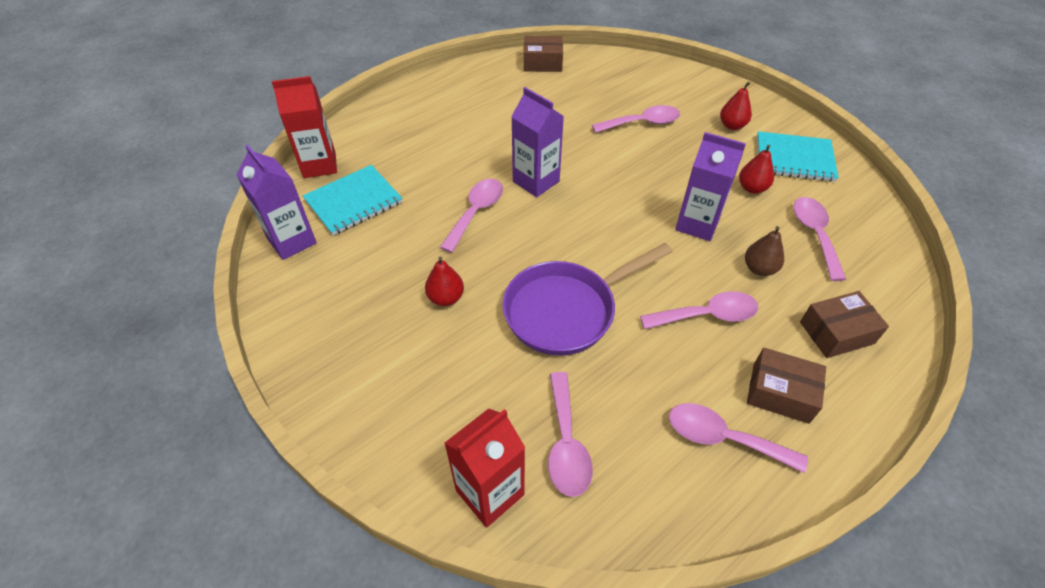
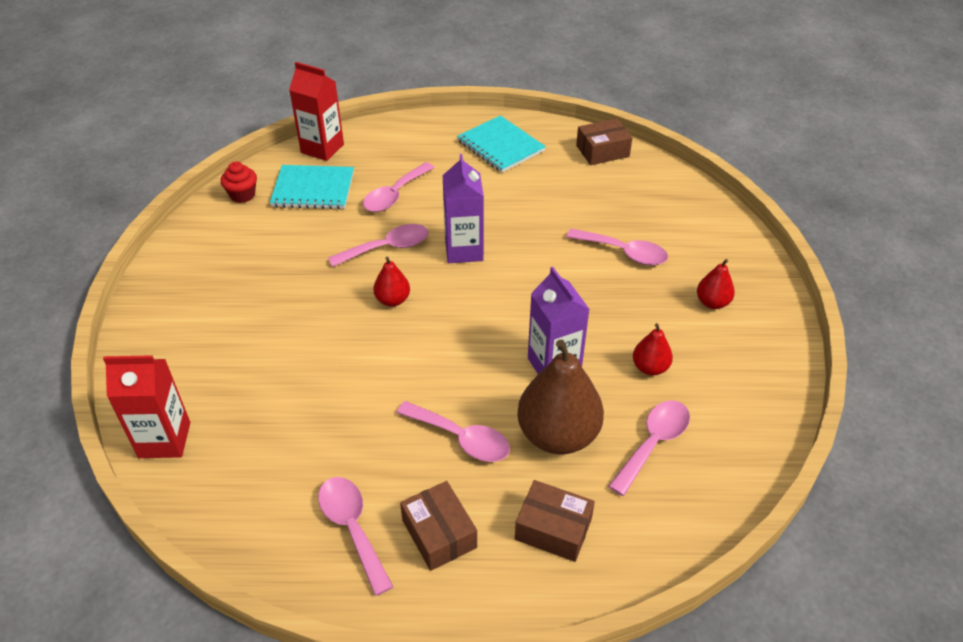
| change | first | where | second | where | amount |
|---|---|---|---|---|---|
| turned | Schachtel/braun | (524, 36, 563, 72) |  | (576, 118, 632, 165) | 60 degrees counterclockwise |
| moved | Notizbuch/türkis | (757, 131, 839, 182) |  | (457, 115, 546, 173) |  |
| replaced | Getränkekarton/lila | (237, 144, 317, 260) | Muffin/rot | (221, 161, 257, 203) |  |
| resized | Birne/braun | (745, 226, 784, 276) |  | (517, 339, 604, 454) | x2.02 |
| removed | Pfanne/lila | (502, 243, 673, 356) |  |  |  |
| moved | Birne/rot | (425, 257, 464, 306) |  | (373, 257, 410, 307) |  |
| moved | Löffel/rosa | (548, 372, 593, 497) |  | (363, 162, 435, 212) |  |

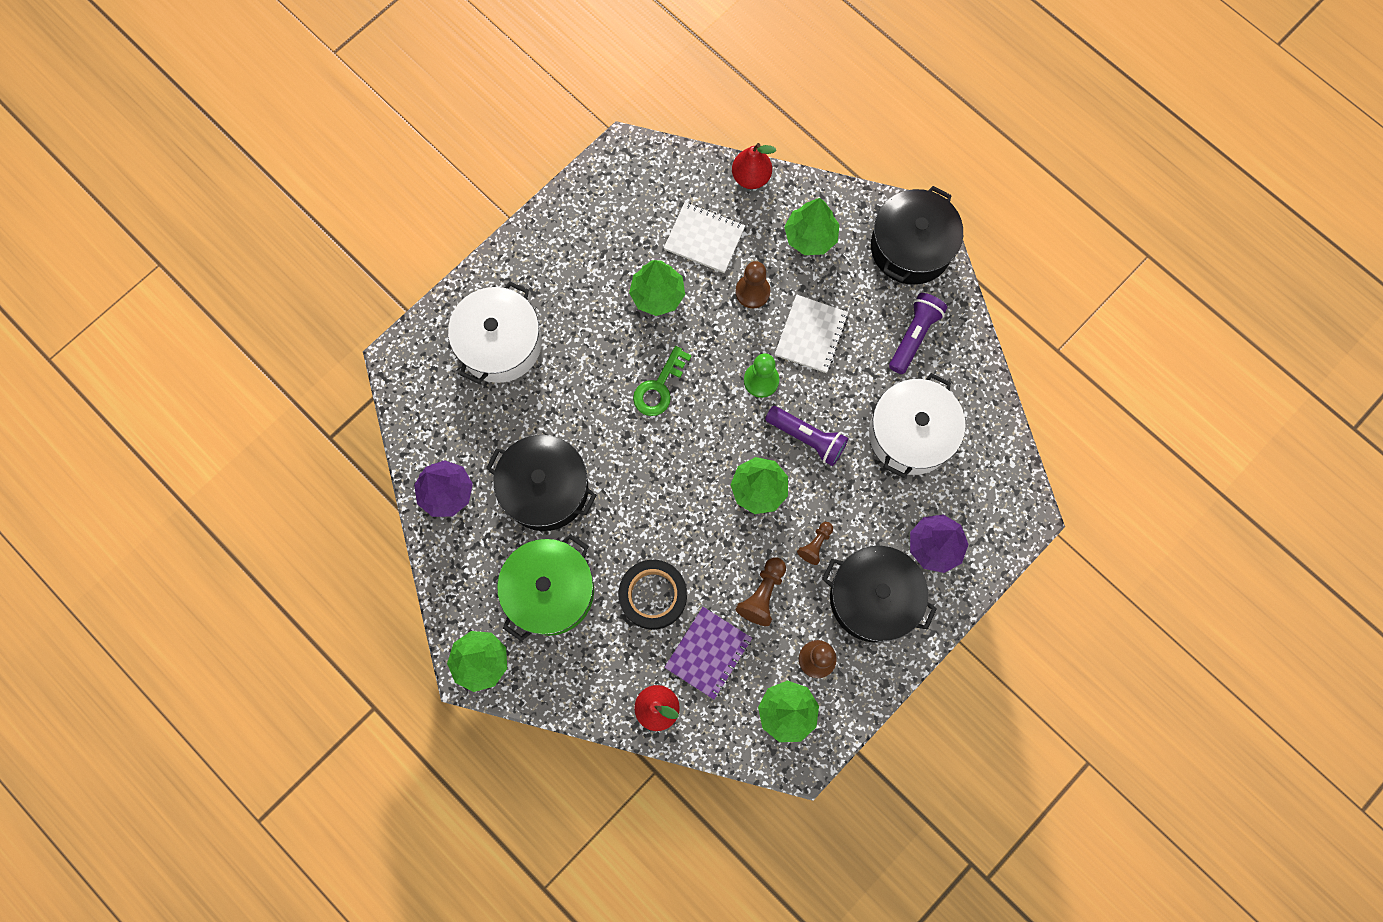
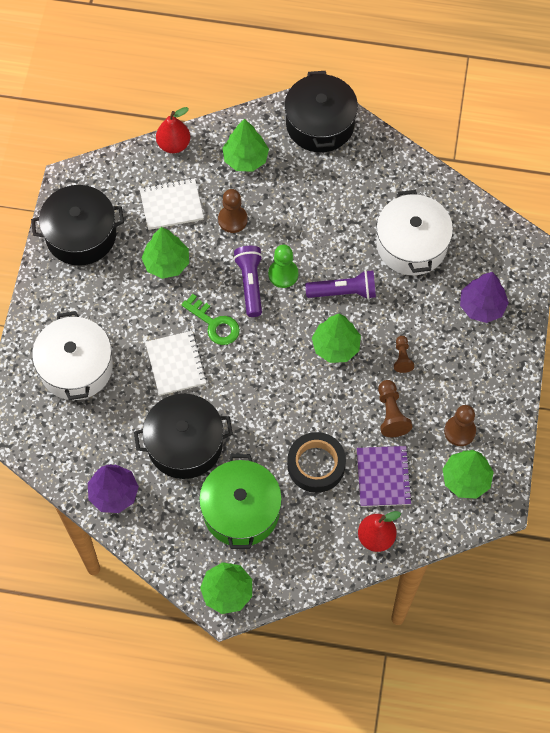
| change | first | where | second | where | amount |
|---|---|---|---|---|---|
| moved | Taschenlampe/lila | (889, 293, 947, 374) |  | (234, 246, 263, 317) |  |
| moved | Notizbuch/weiß | (775, 294, 848, 373) |  | (145, 331, 207, 396) |  |
| turned | Schlüssel/grün | (633, 346, 692, 416) |  | (181, 294, 240, 345) | 45 degrees counterclockwise |
| moved | Kochtopf/schwarz | (822, 546, 937, 642) |  | (31, 185, 124, 266) |  |

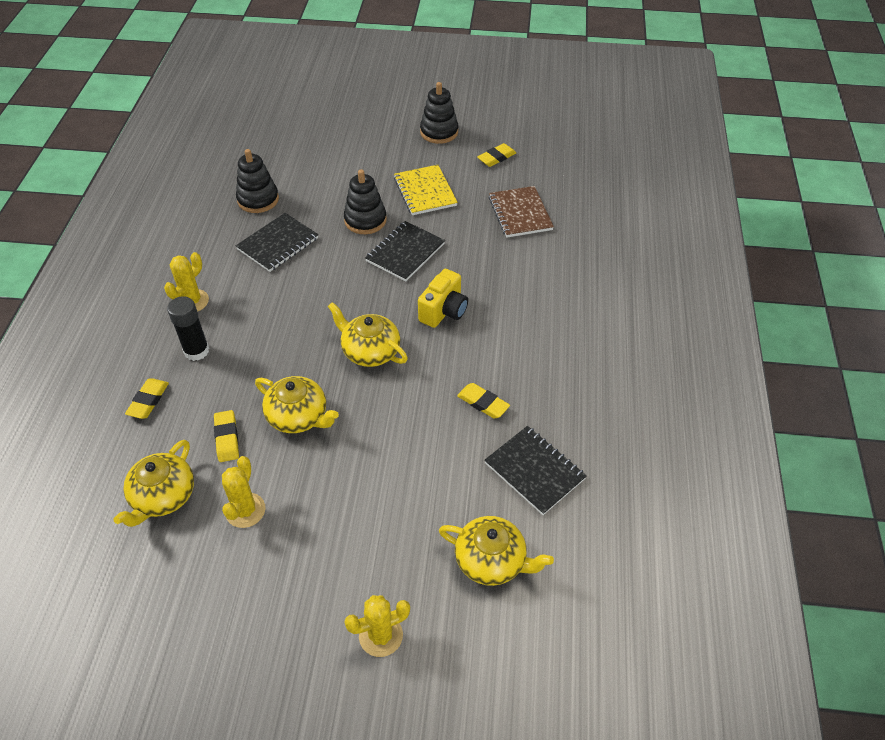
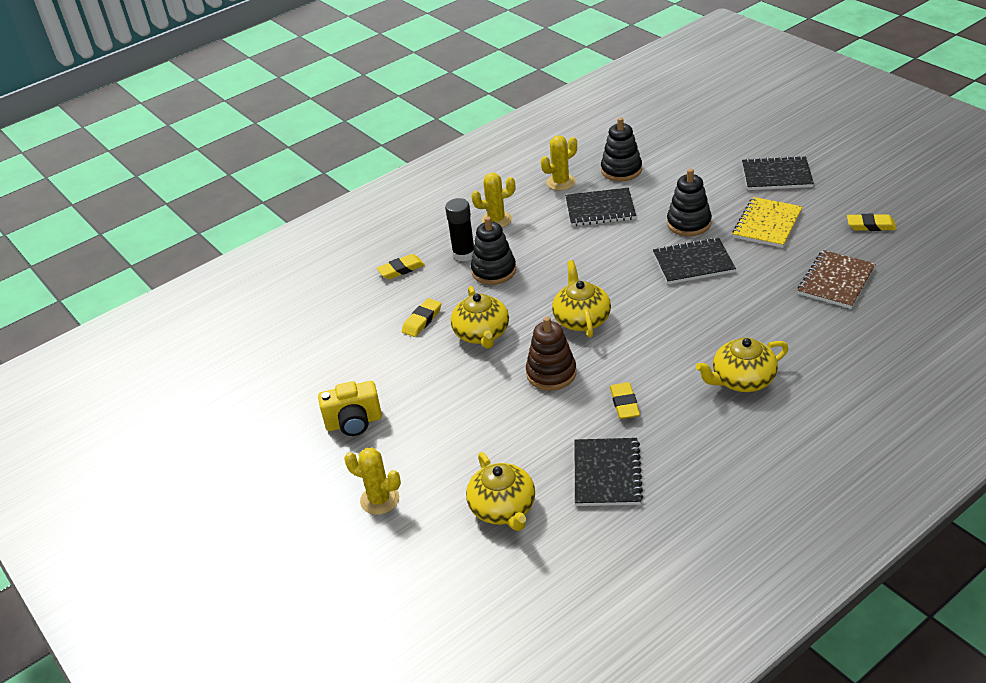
| change | first | where | second | where | amount |
|---|---|---|---|---|---|
| moved | Stapelspielzeug/schwarz | (420, 82, 458, 144) |  | (471, 216, 516, 285) |  |
| moved | Kamera/gelb | (418, 269, 468, 328) |  | (318, 381, 382, 436) |  |
| moved | Teekanne/gelb | (113, 440, 194, 527) |  | (696, 338, 788, 392) |  |
| moved | Kaktus/gelb | (222, 456, 265, 528) |  | (541, 135, 577, 191) |  |
| added |  |  | Notizbuch/schwarz | (742, 156, 814, 190) |  |
| added |  |  | Stapelspielzeug/braun | (526, 317, 577, 391) |  |

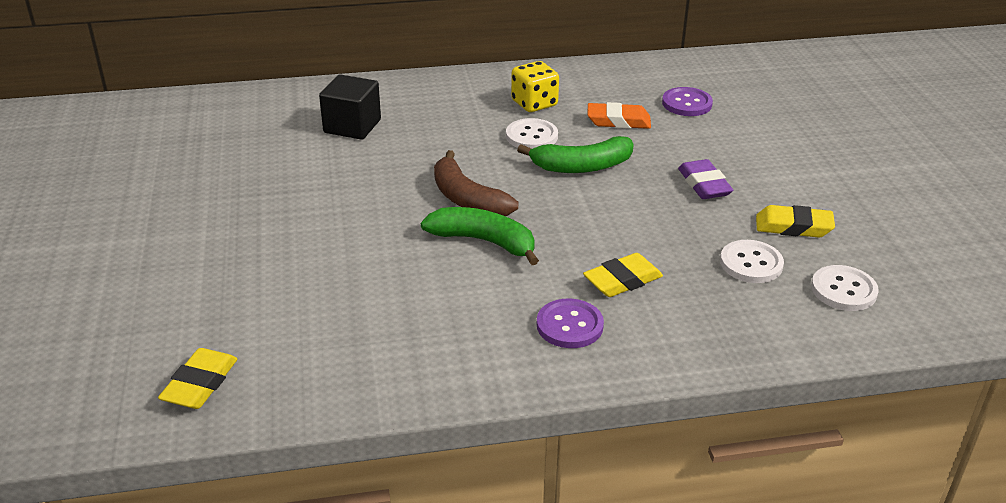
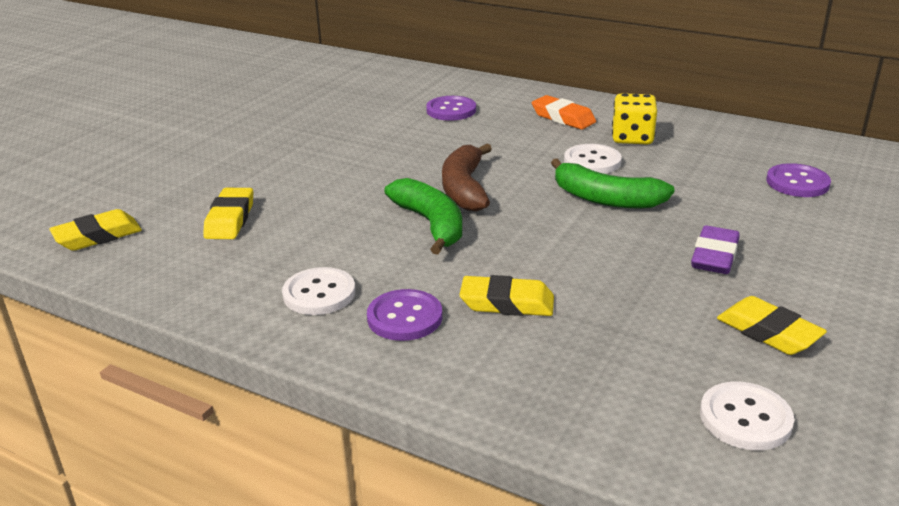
| change | first | where | second | where | amount |
|---|---|---|---|---|---|
| replaced | Kubus/schwarz | (319, 74, 381, 140) | Knopf/lila | (426, 96, 476, 121) |  |
| moved | Radiergummi/orange | (588, 102, 651, 129) |  | (532, 95, 596, 130) |  |
| moved | Knopf/weiß | (720, 240, 784, 283) |  | (282, 267, 355, 315) |  |
| added |  |  | Radiergummi/gelb | (203, 188, 253, 239) |  |

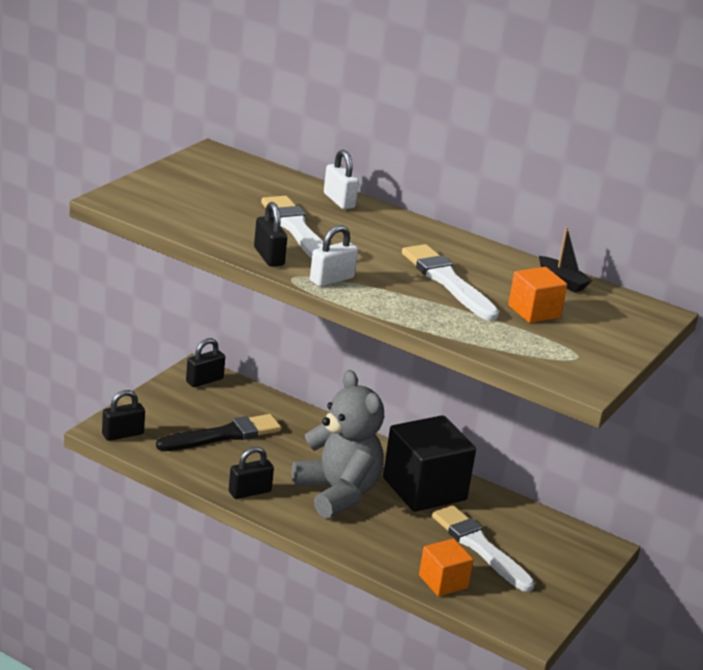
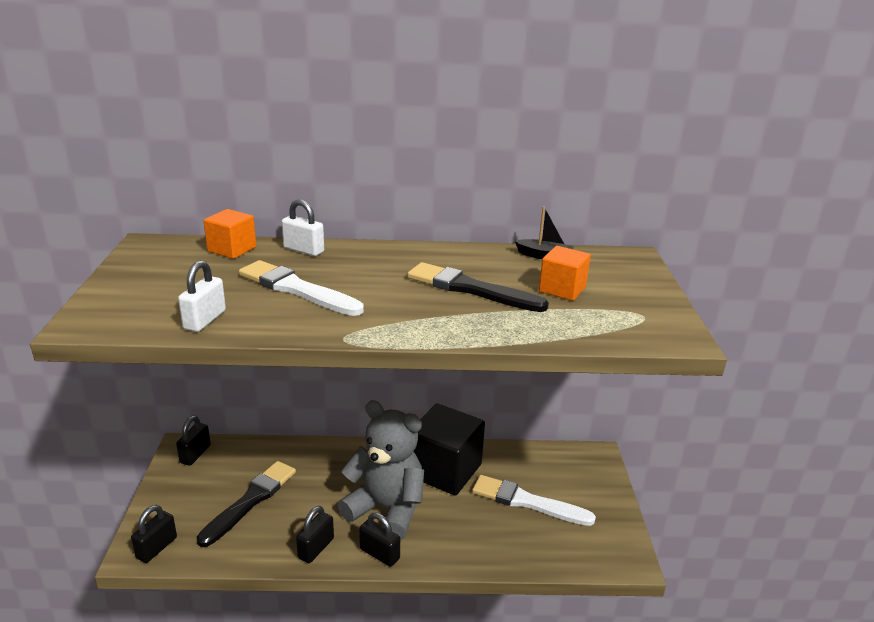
| change | first | where | second | where | amount |
|---|---|---|---|---|---|
| moved | Vorhängeschloss/schwarz | (254, 202, 287, 267) |  | (359, 513, 400, 567) |  |
| moved | Vorhängeschloss/weiß | (310, 225, 358, 287) |  | (178, 260, 226, 332) |  |
| recoloured | Pinsel/weiß | (402, 244, 499, 321) | Pinsel/schwarz | (407, 262, 549, 312) |  |
| moved | Kubus/orange | (419, 539, 474, 596) |  | (203, 209, 256, 259) |  |

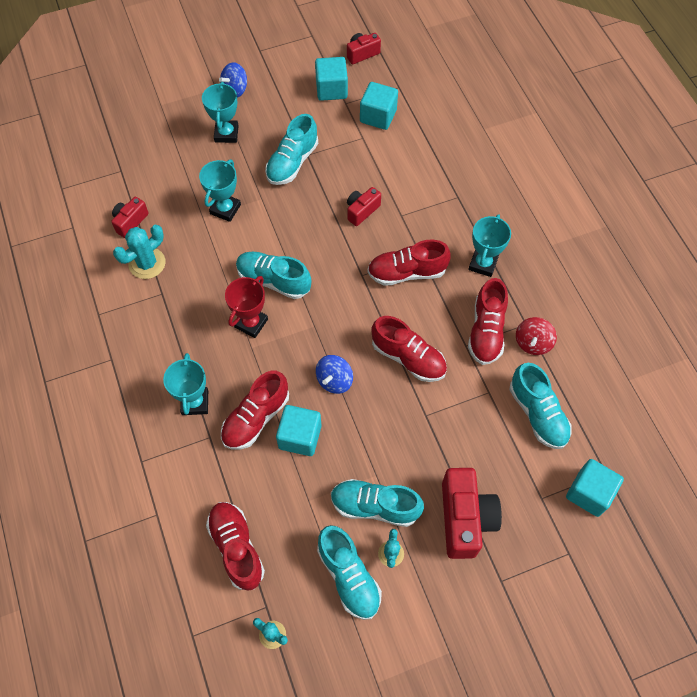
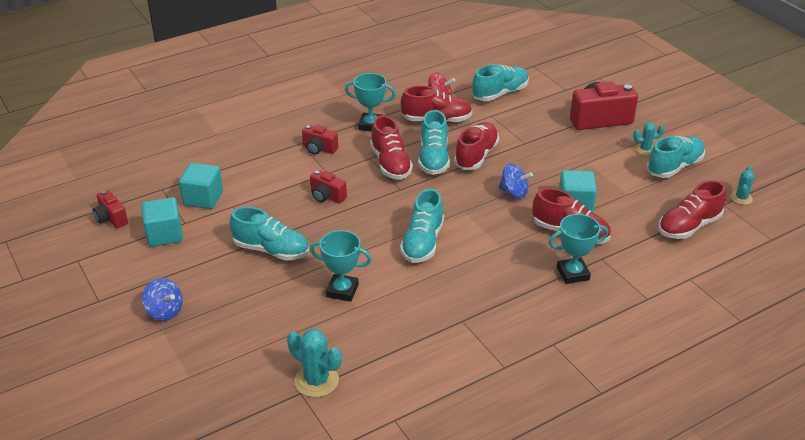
| change | first | where | second | where | amount |
|---|---|---|---|---|---|
| removed | Pokal/türkis | (202, 82, 239, 143) |  |  |  |
| moved | Kamera/rot | (111, 197, 149, 238) |  | (302, 125, 338, 154) |  |
| moved | Kaktus/türkis | (113, 225, 166, 279) |  | (287, 329, 342, 397) |  |
| removed | Pokal/rot | (225, 276, 268, 338) |  |  |  |
| removed | Kubus/türkis | (566, 459, 624, 517) |  |  |  |
| moved | Schuh/türkis | (331, 479, 424, 527) |  | (418, 110, 450, 175) |  |

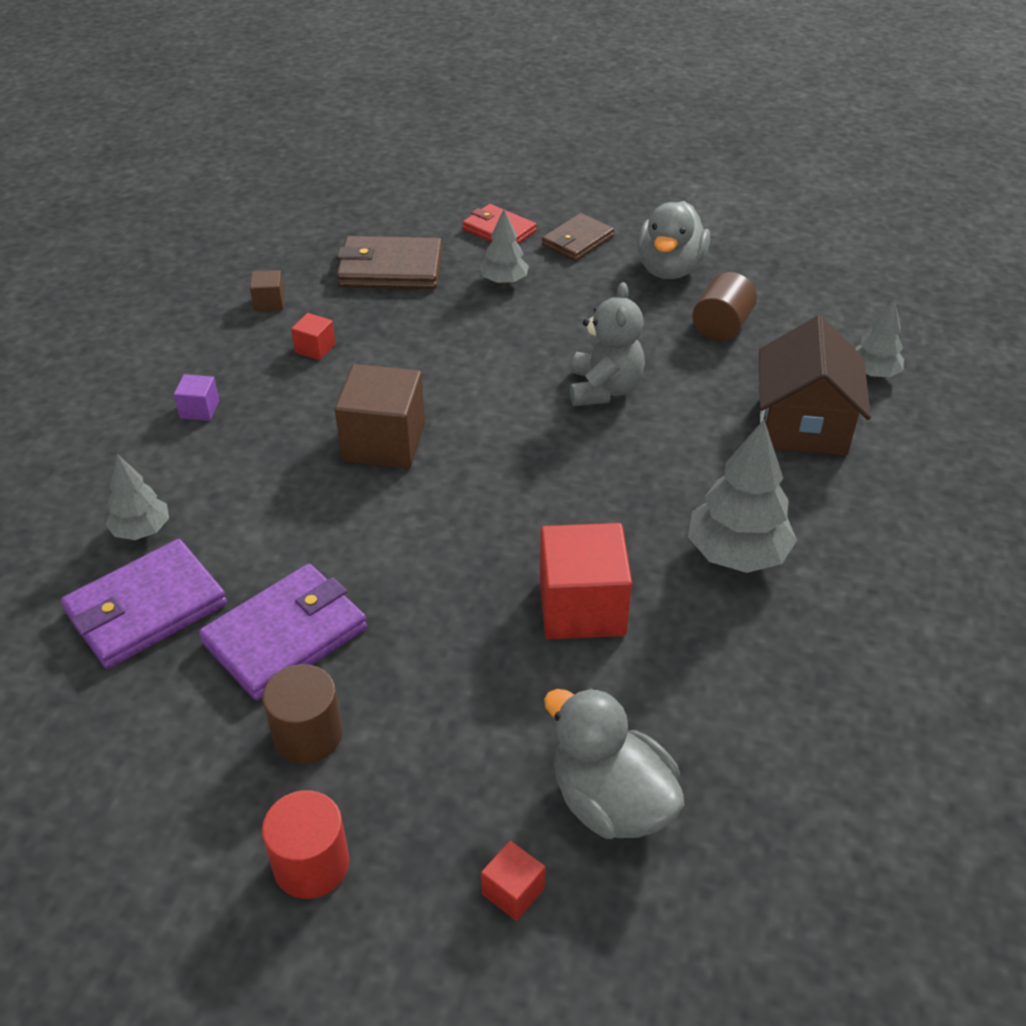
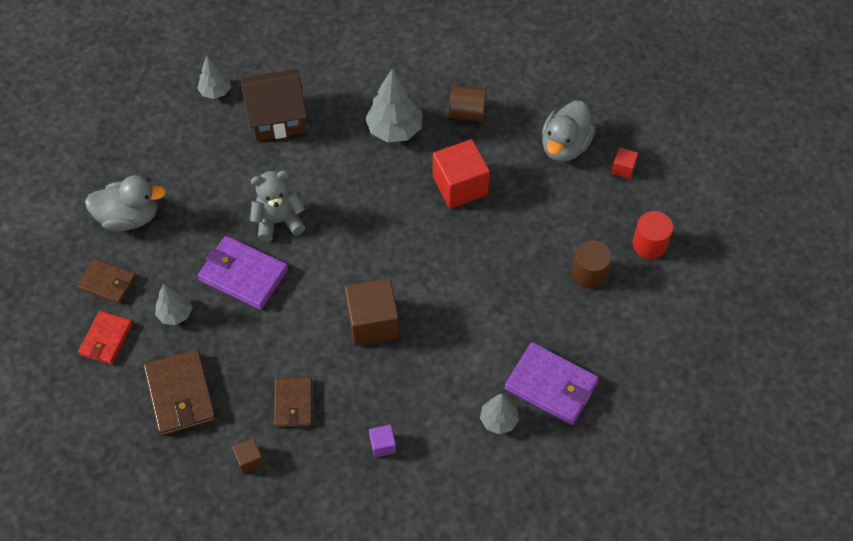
| change | first | where | second | where | amount |
|---|---|---|---|---|---|
| moved | Vollzylinder/braun | (692, 272, 757, 341) |  | (449, 85, 486, 121) |  |
| replaced | Kubus/rot | (291, 313, 336, 360) | Geldbörse/braun | (274, 377, 312, 427) |  |
| moved | Geldbörse/lila | (199, 564, 367, 700) |  | (198, 236, 288, 310) |  |

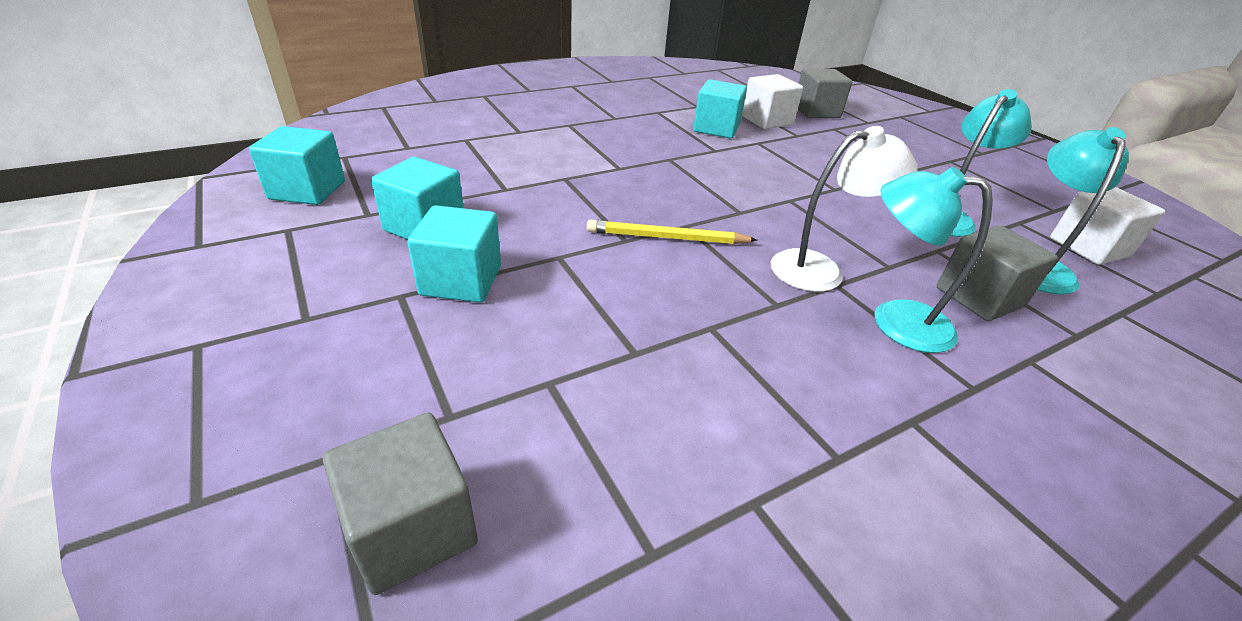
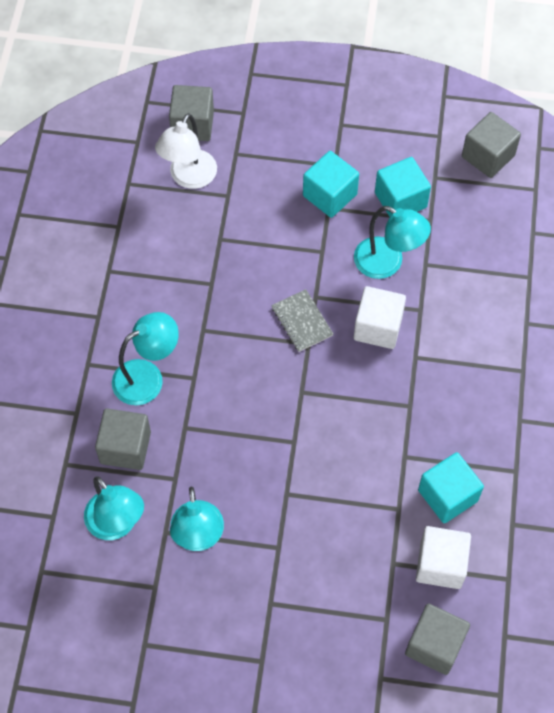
| change | first | where | second | where | amount |
|---|---|---|---|---|---|
| recoloured | Kubus/türkis | (249, 126, 345, 205) | Kubus/grau | (462, 112, 521, 178) |  |
| moved | Lampe/weiß | (771, 126, 918, 292) |  | (155, 113, 217, 189) |  |
| moved | Kubus/weiß | (1050, 187, 1165, 265) |  | (354, 286, 406, 349) |  |
| replaced | Bleistift/gelb | (587, 220, 757, 244) | Notizbuch/grau | (271, 289, 333, 352) |  |
| added |  |  | Lampe/türkis | (354, 206, 431, 279) |  |

